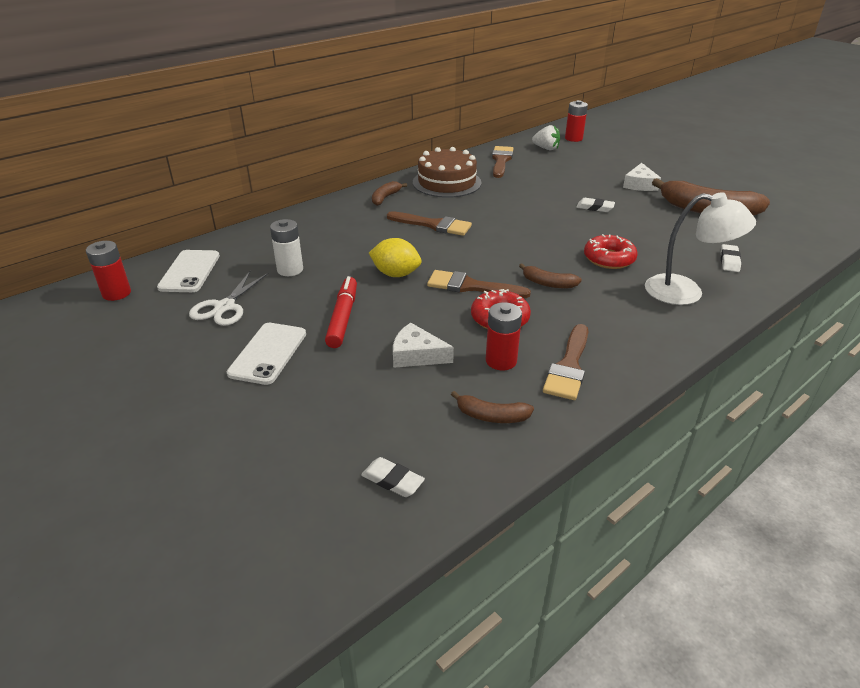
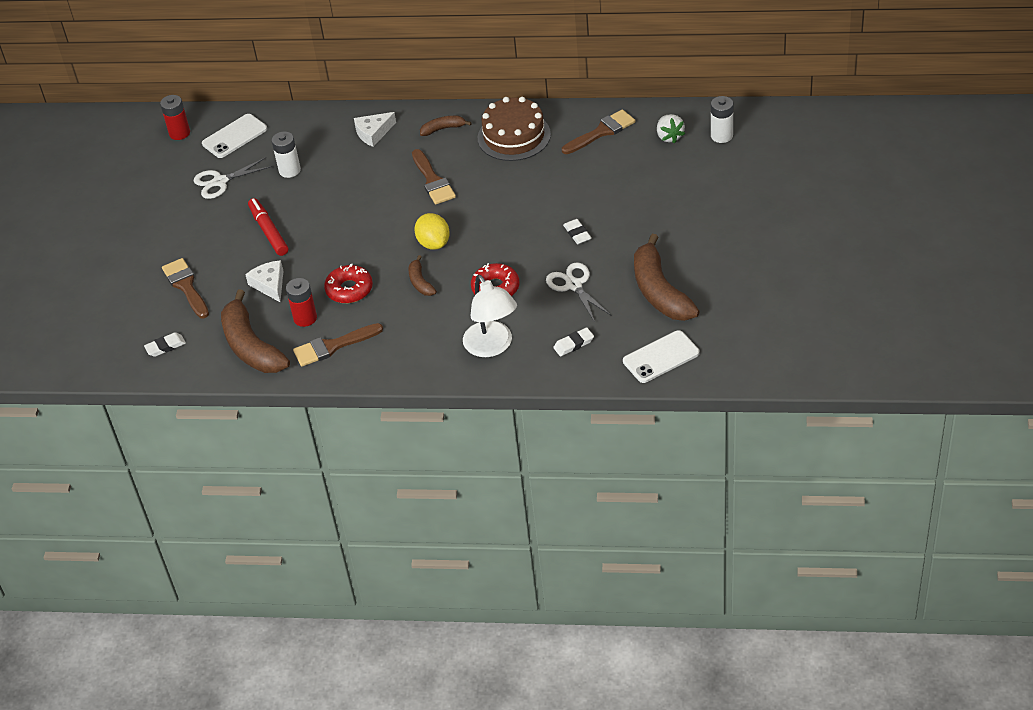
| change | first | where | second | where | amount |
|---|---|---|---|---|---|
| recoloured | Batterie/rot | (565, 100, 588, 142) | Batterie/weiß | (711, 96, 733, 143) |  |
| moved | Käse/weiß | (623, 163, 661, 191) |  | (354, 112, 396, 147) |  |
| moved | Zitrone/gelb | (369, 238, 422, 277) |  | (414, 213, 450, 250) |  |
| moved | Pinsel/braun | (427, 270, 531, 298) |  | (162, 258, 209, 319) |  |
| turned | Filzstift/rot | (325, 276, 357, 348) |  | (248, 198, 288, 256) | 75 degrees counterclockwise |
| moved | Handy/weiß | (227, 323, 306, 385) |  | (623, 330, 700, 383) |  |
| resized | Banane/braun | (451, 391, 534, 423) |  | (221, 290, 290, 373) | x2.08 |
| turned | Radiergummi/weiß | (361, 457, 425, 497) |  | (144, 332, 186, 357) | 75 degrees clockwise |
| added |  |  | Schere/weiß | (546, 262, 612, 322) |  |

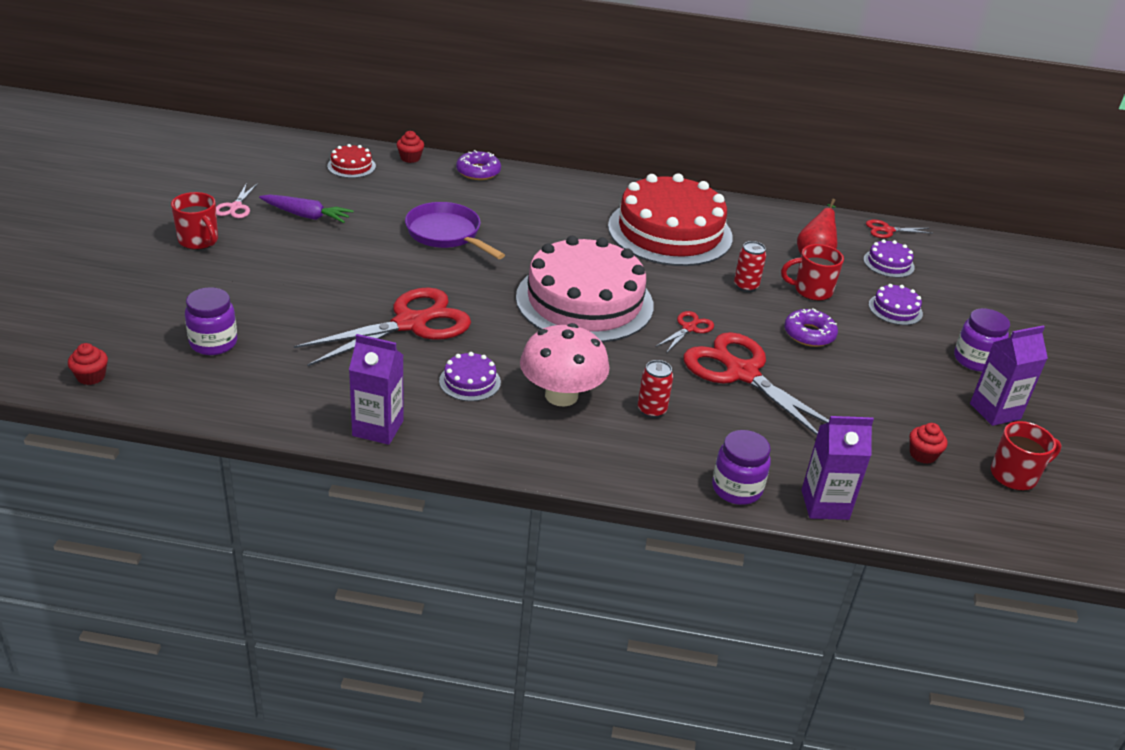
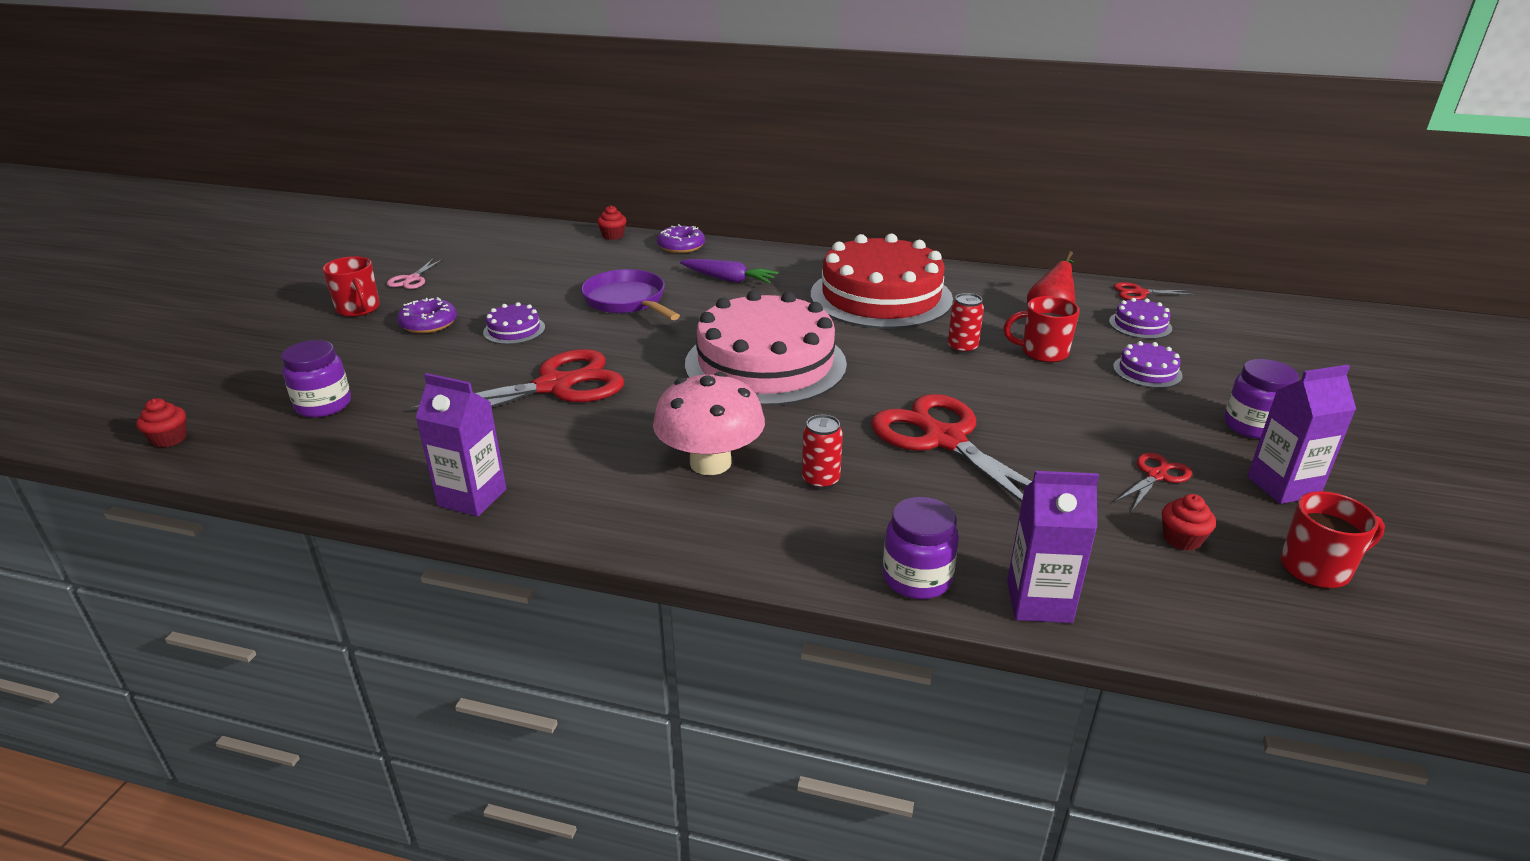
| change | first | where | second | where | amount |
|---|---|---|---|---|---|
| removed | Kuchen/rot | (327, 144, 376, 178) |  |  |  |
| moved | Karotte/lila | (259, 194, 354, 223) |  | (680, 259, 779, 283) |  |
| moved | Donut/lila | (784, 308, 838, 347) |  | (397, 297, 457, 333) |  |
| moved | Schere/rot | (655, 311, 714, 353) |  | (1115, 453, 1192, 511) |  |
| moved | Kuchen/lila | (439, 352, 501, 401) |  | (483, 302, 545, 344) |  |

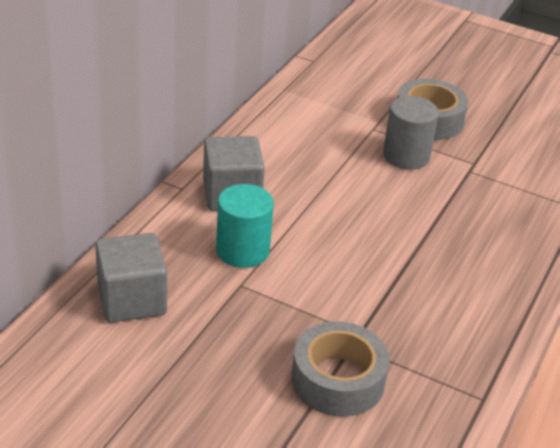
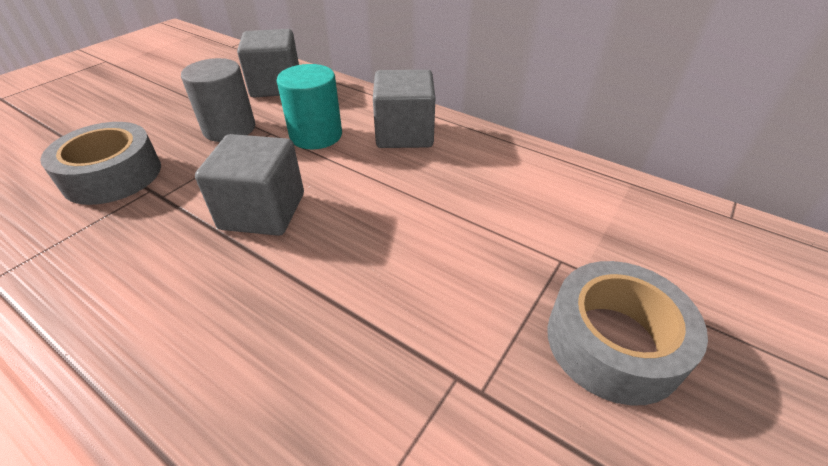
| change | first | where | second | where | amount |
|---|---|---|---|---|---|
| moved | Vollzylinder/grau | (383, 96, 439, 170) |  | (181, 58, 255, 142) |  |
| added |  |  | Kubus/grau | (195, 134, 304, 236) |  |

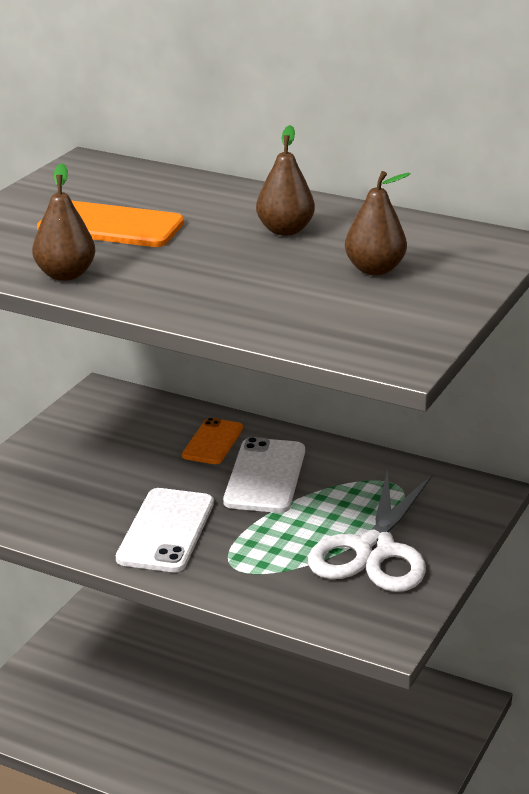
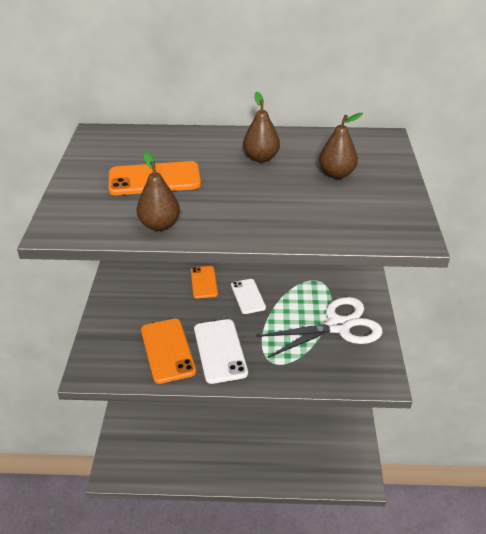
| change | first | where | second | where | amount |
|---|---|---|---|---|---|
| resized | Handy/weiß | (223, 437, 305, 513) |  | (231, 279, 266, 314) | x0.65 |
| turned | Schere/weiß | (308, 469, 433, 592) |  | (256, 297, 383, 358) | 105 degrees counterclockwise |
| added |  |  | Handy/orange | (141, 319, 196, 384) |  |

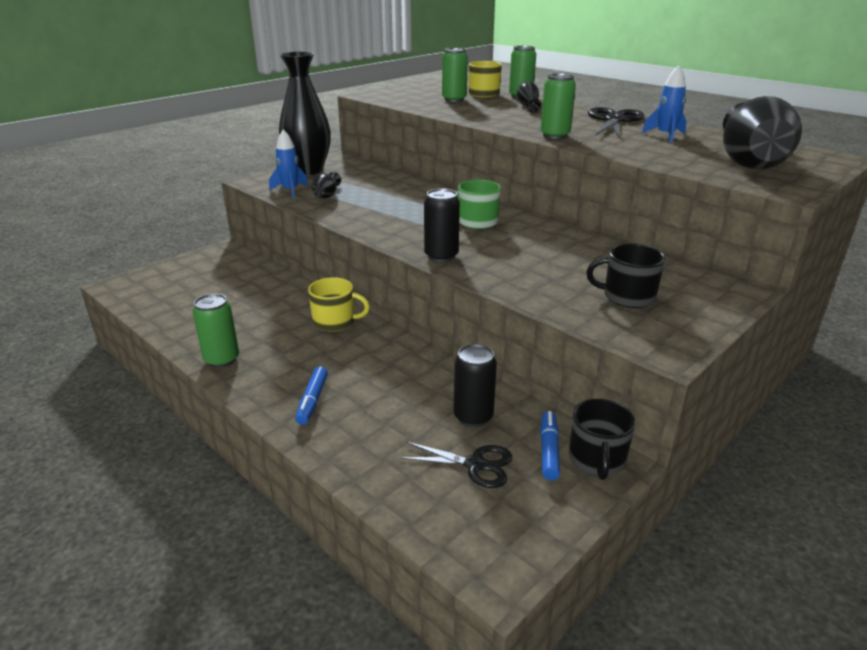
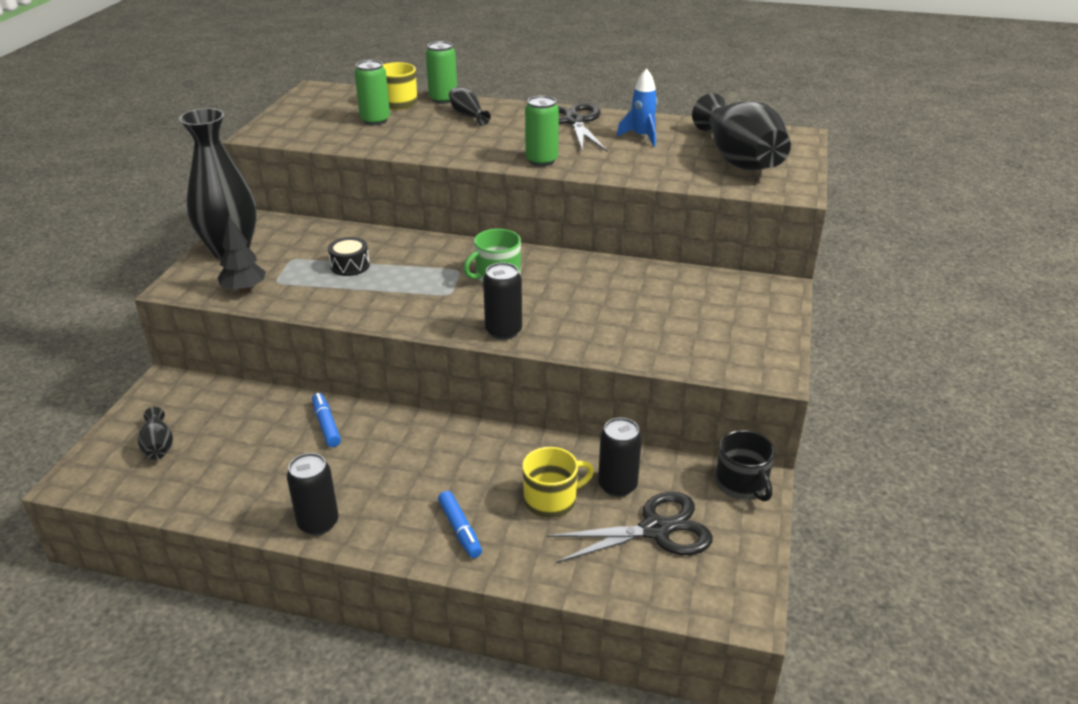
| change | first | where | second | where | amount |
|---|---|---|---|---|---|
| replaced | Rakete/blau | (269, 129, 308, 199) | Baum/schwarz | (218, 215, 266, 293) |  |
| moved | Vase/schwarz | (311, 172, 341, 199) |  | (138, 407, 173, 460) |  |
| removed | Tasse/schwarz | (586, 244, 665, 308) |  |  |  |
| moved | Tasse/gelb | (308, 277, 370, 331) |  | (522, 447, 594, 518) |  |
| recoloured | Dose/grün | (192, 293, 239, 368) | Dose/schwarz | (287, 453, 339, 535) |  |
| moved | Filzstift/blau | (540, 411, 560, 481) |  | (312, 393, 341, 447) |  |
| resized | Schere/schwarz | (399, 442, 512, 488) |  | (546, 492, 713, 563) | x1.51 |
| added |  |  | Trommel/schwarz | (328, 237, 370, 276) |  |

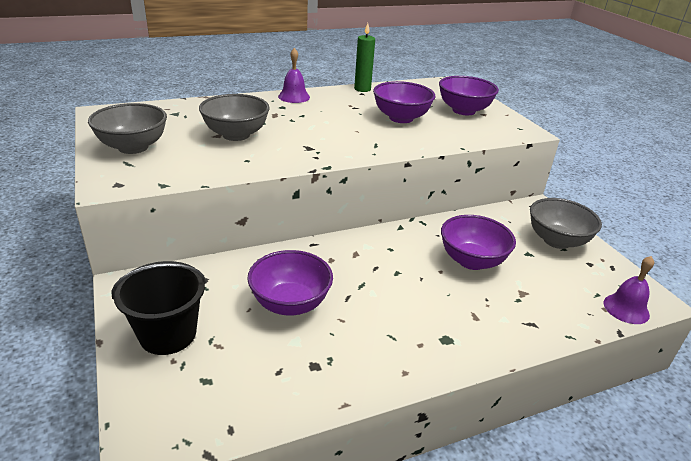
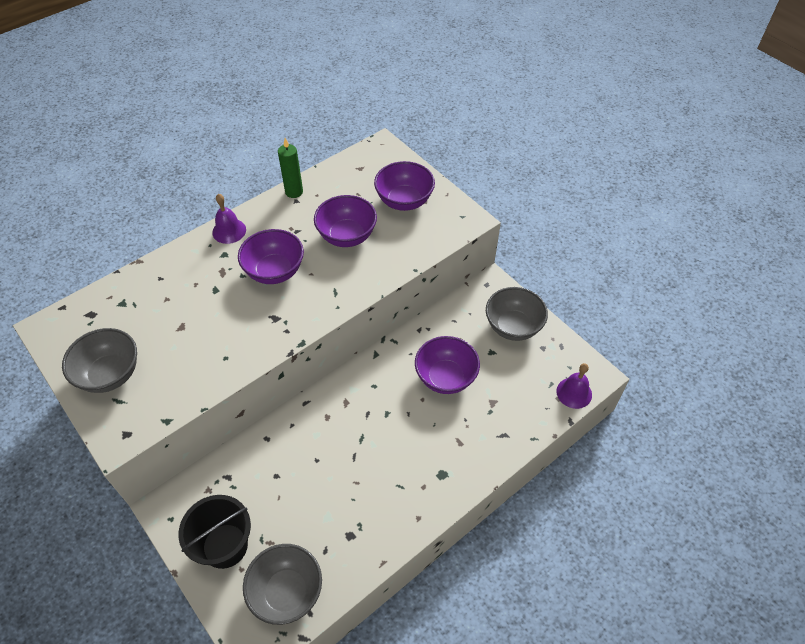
| change | first | where | second | where | amount |
|---|---|---|---|---|---|
| moved | Schüssel/grau | (199, 94, 270, 141) |  | (243, 544, 322, 625) |  |
| moved | Schüssel/lila | (247, 250, 333, 316) |  | (238, 229, 304, 284) |  |

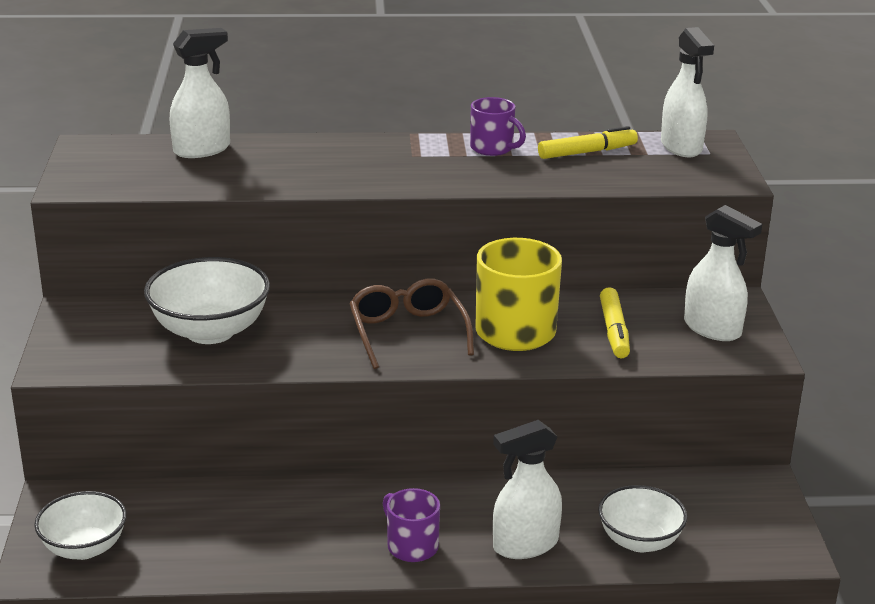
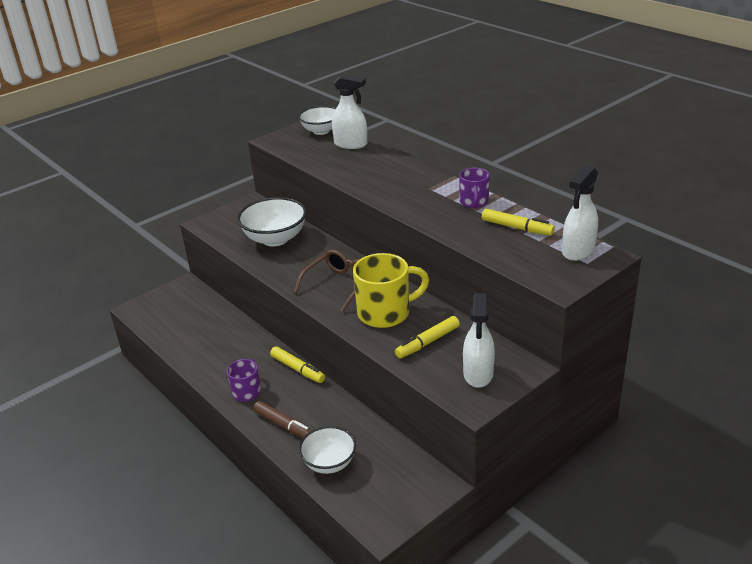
| change | first | where | second | where | amount |
|---|---|---|---|---|---|
| replaced | Sprühflasche/weiß | (493, 420, 562, 559) | Filzstift/braun | (253, 401, 312, 438) |  |
| moved | Schüssel/weiß | (34, 491, 127, 560) |  | (298, 106, 336, 135) |  |
| added |  |  | Filzstift/gelb | (270, 346, 325, 383) |  |

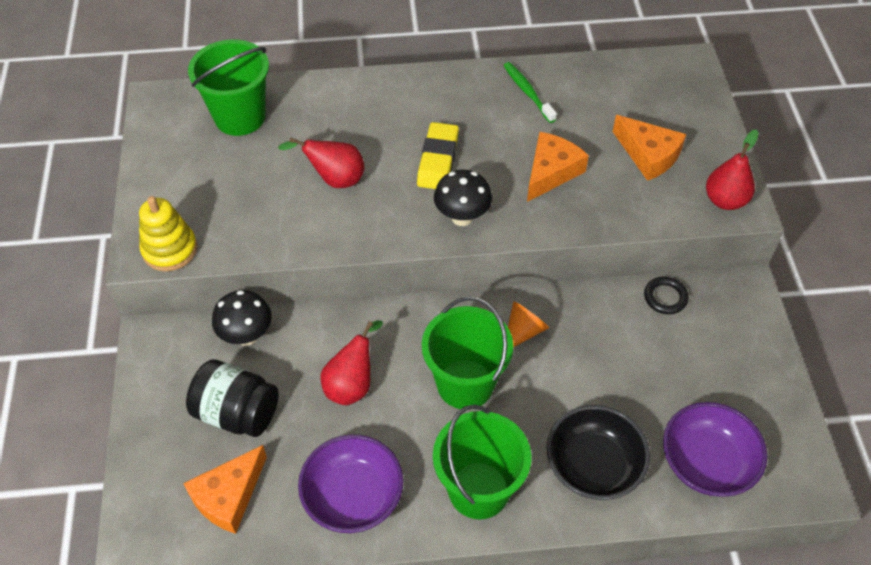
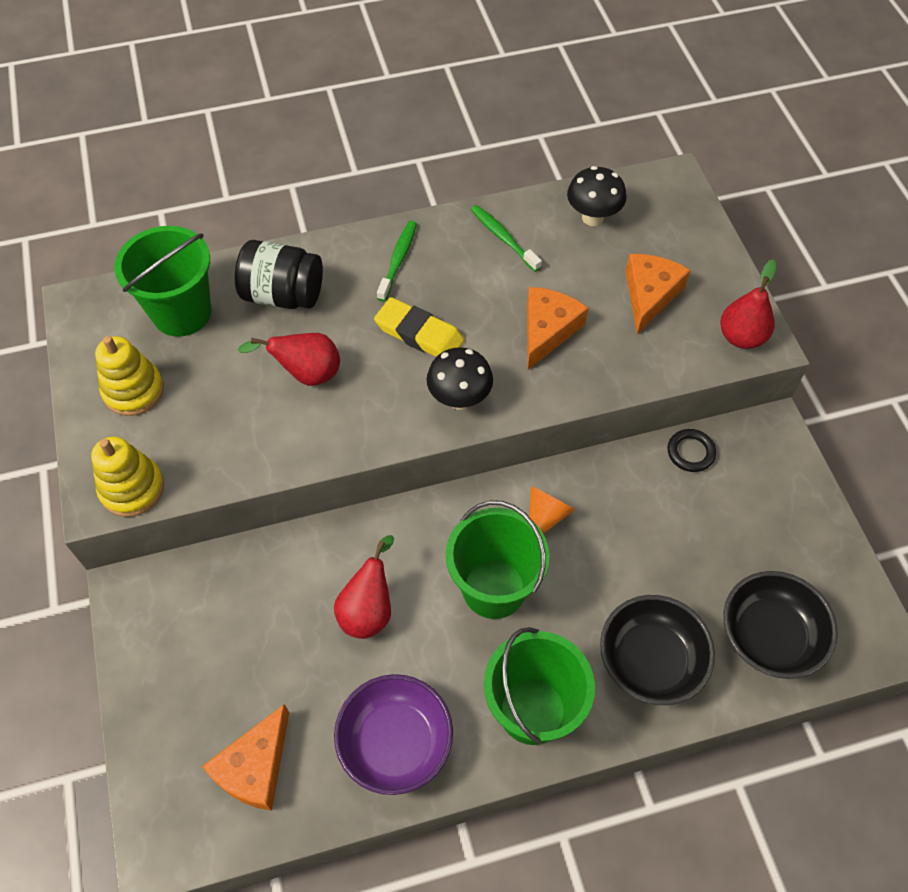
| change | first | where | second | where | amount |
|---|---|---|---|---|---|
| turned | Käse/orange | (613, 115, 686, 181) |  | (626, 254, 691, 334) | 105 degrees counterclockwise |
| turned | Radiergummi/gelb | (417, 122, 459, 189) |  | (374, 297, 464, 357) | 60 degrees counterclockwise |
| moved | Pilz/schwarz | (212, 290, 272, 346) |  | (567, 166, 627, 226) |  |
| moved | Einmachglas/schwarz | (186, 359, 279, 437) |  | (235, 240, 323, 309) |  |
| recoloured | Schüssel/lila | (663, 402, 767, 497) | Schüssel/schwarz | (723, 571, 838, 679) |  |
| added |  |  | Zahnbürste/grün | (377, 221, 417, 301) |  |
| added |  |  | Stapelspielzeug/gelb | (95, 336, 164, 416) |  |

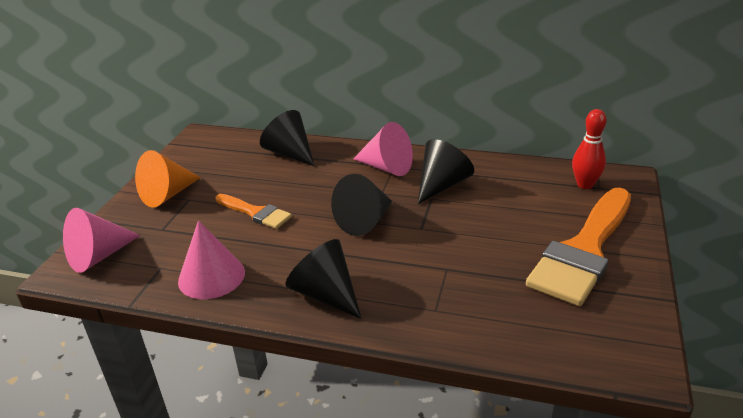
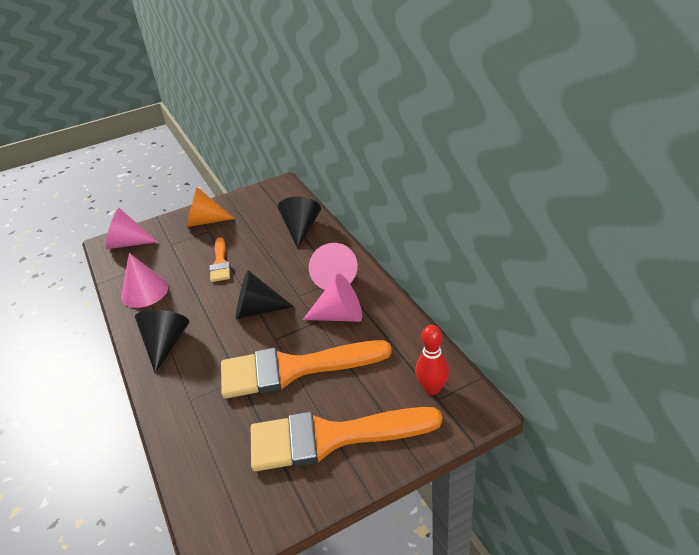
| change | first | where | second | where | amount |
|---|---|---|---|---|---|
| recoloured | Kegel/schwarz | (418, 139, 474, 204) | Kegel/rosa | (303, 274, 362, 322) |  |
| added |  |  | Pinsel/orange | (221, 340, 392, 399) |  |

